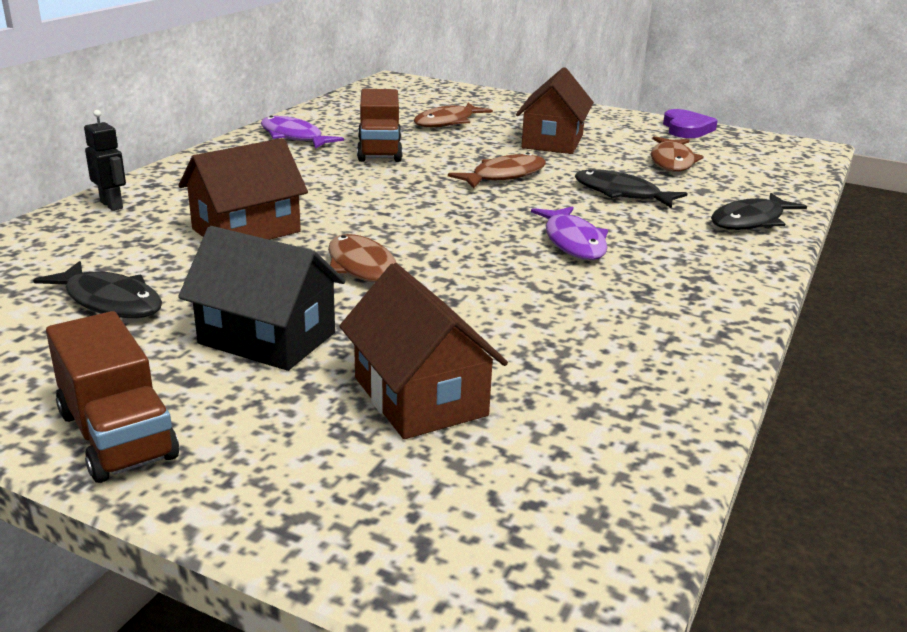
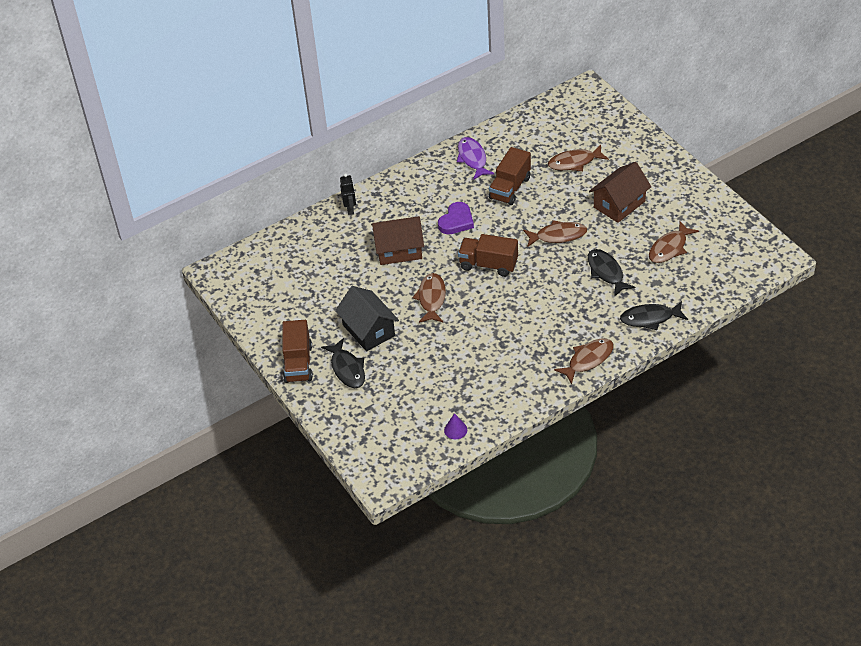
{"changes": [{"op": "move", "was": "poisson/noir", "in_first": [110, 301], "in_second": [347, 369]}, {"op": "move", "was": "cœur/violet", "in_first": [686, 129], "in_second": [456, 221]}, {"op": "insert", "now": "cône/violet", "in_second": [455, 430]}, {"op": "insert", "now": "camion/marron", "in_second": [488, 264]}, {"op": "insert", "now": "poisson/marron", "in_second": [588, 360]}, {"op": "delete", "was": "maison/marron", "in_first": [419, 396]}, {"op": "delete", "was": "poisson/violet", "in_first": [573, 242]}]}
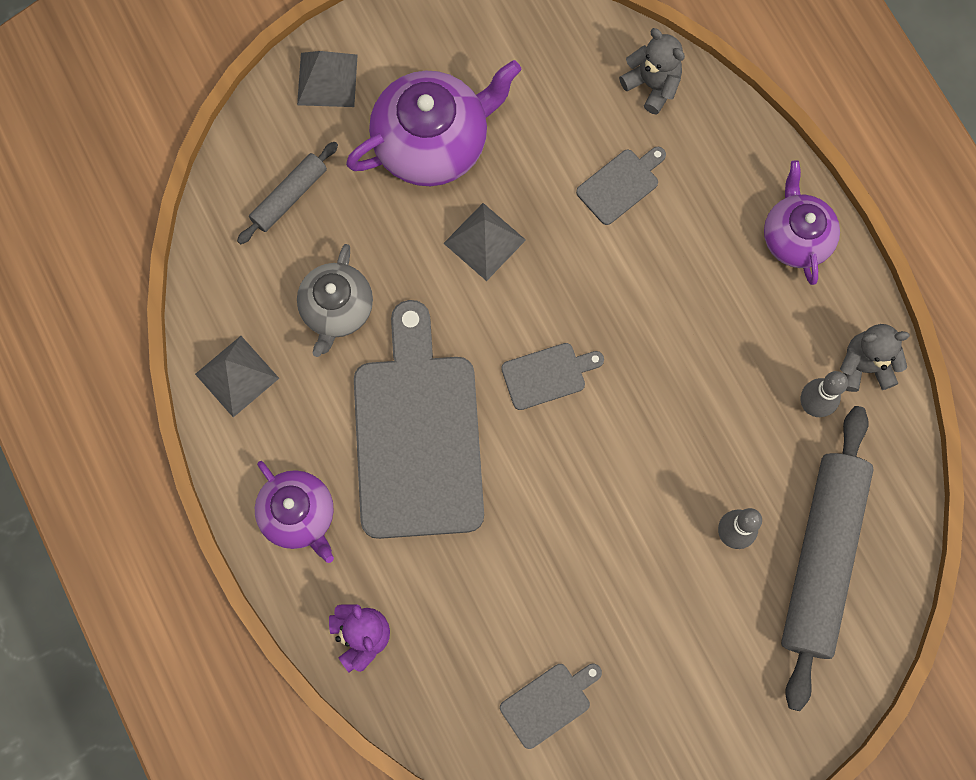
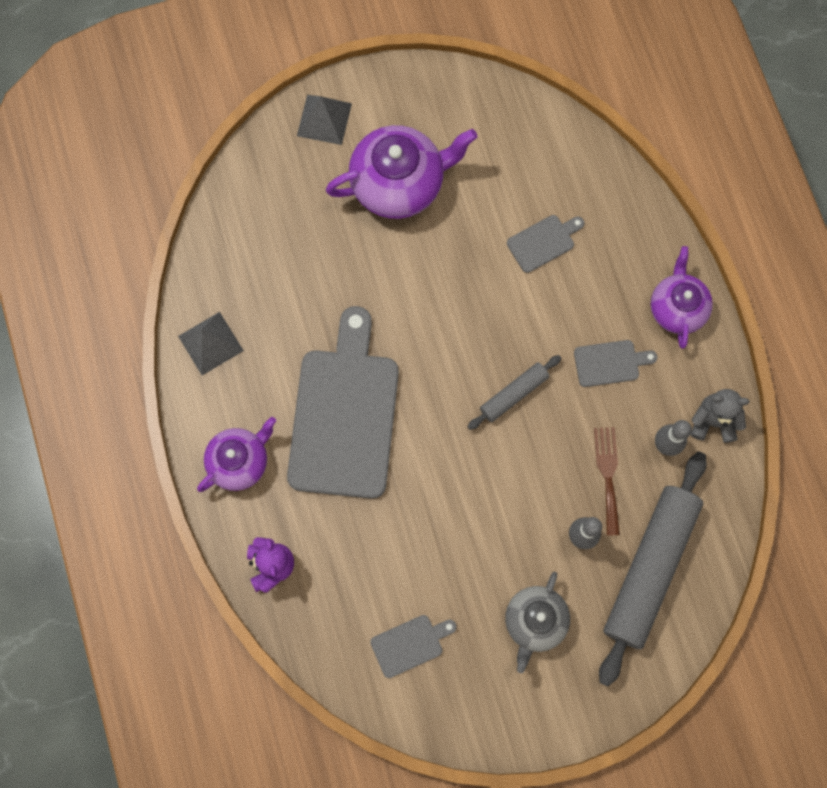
{"changes": [{"op": "rotate", "was": "théière/violet", "in_first": [299, 515], "in_second": [239, 461], "clockwise": -105}, {"op": "move", "was": "rouleau à pâtisserie/gris", "in_first": [289, 196], "in_second": [514, 394]}, {"op": "move", "was": "théière/gris", "in_first": [337, 309], "in_second": [534, 621]}, {"op": "move", "was": "planche à découper/gris", "in_first": [547, 375], "in_second": [610, 363]}, {"op": "insert", "now": "fourchette/marron", "in_second": [608, 475]}, {"op": "delete", "was": "pyramide/gris", "in_first": [484, 241]}, {"op": "delete", "was": "ours en peluche/gris", "in_first": [652, 85]}]}
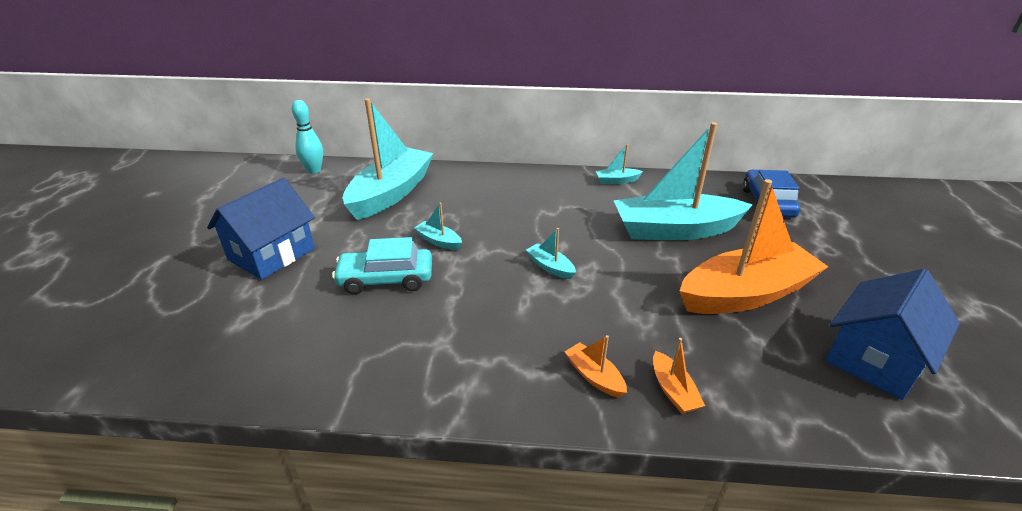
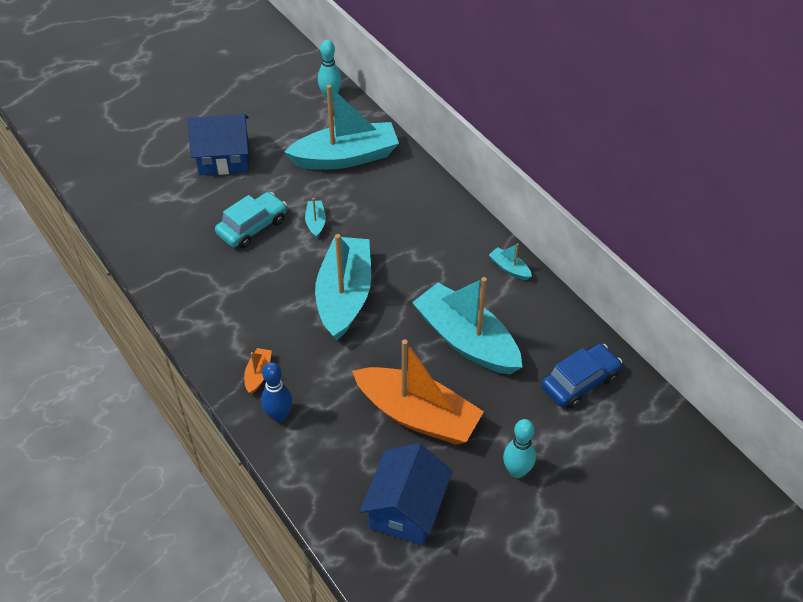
{"changes": [{"op": "rotate", "was": "voiture/turquoise", "in_first": [386, 279], "in_second": [252, 227], "clockwise": 90}, {"op": "replace", "was": "bateau/orange", "now": "quille/bleu", "in_first": [673, 390], "in_second": [279, 416]}, {"op": "resize", "was": "bateau/turquoise", "in_first": [550, 267], "in_second": [344, 296], "ratio": 2.48}, {"op": "rotate", "was": "maison/bleu", "in_first": [874, 358], "in_second": [406, 509], "clockwise": -75}, {"op": "insert", "now": "quille/turquoise", "in_second": [517, 471]}]}
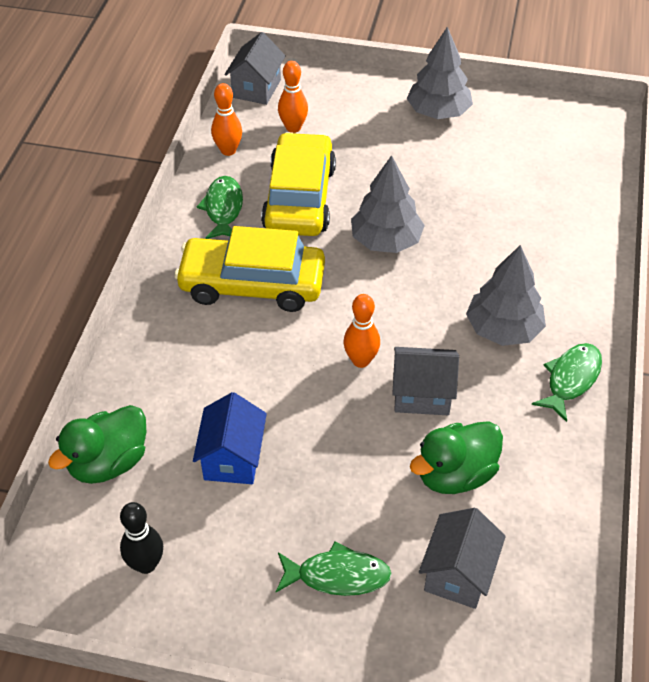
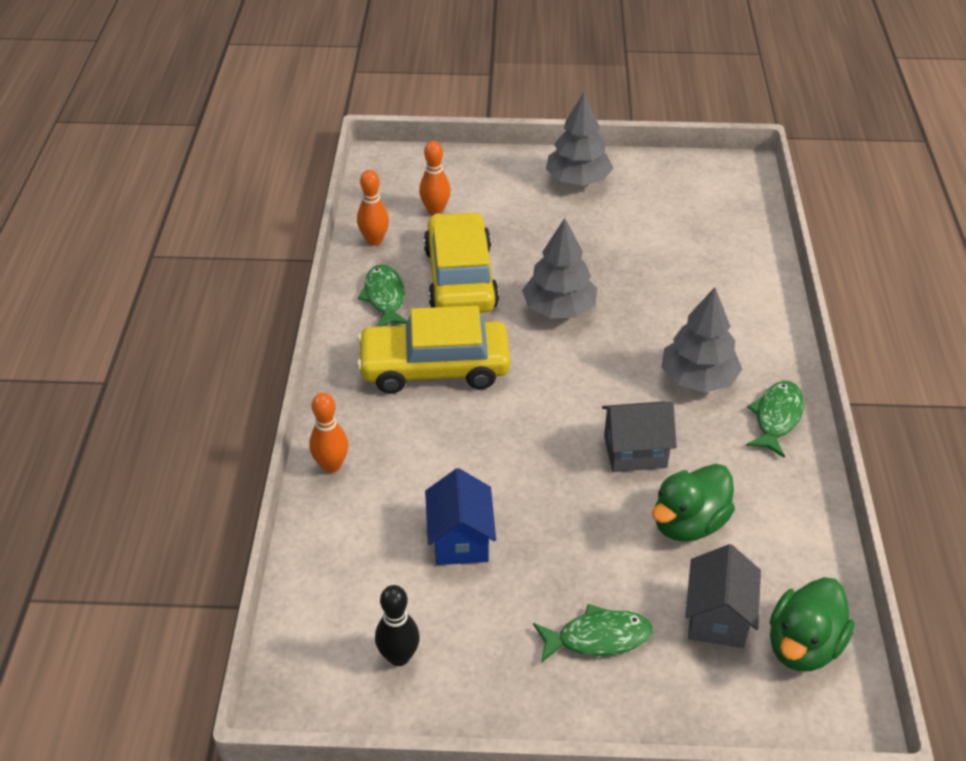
{"changes": [{"op": "move", "was": "quille/orange", "in_first": [361, 360], "in_second": [331, 465]}, {"op": "move", "was": "canard/vert", "in_first": [108, 463], "in_second": [803, 645]}, {"op": "delete", "was": "maison/gris", "in_first": [256, 88]}]}
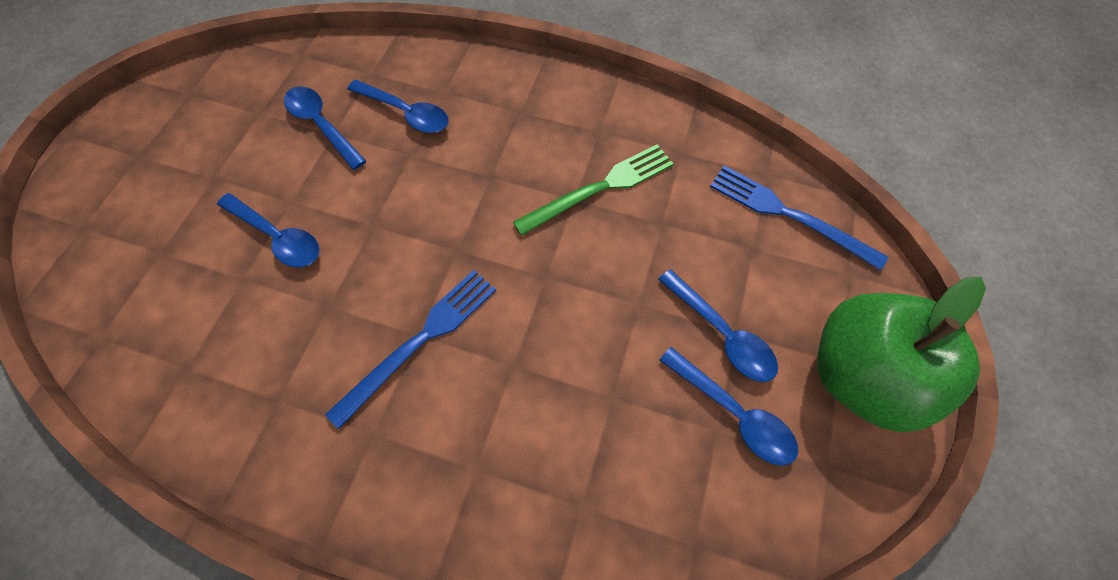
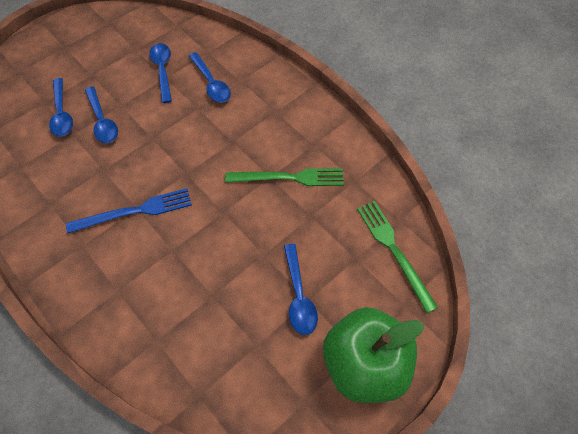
{"changes": [{"op": "move", "was": "cuillère/bleu", "in_first": [733, 412], "in_second": [62, 113]}, {"op": "recolor", "was": "fourchette/bleu", "now": "fourchette/vert", "in_first": [788, 215], "in_second": [394, 250]}]}
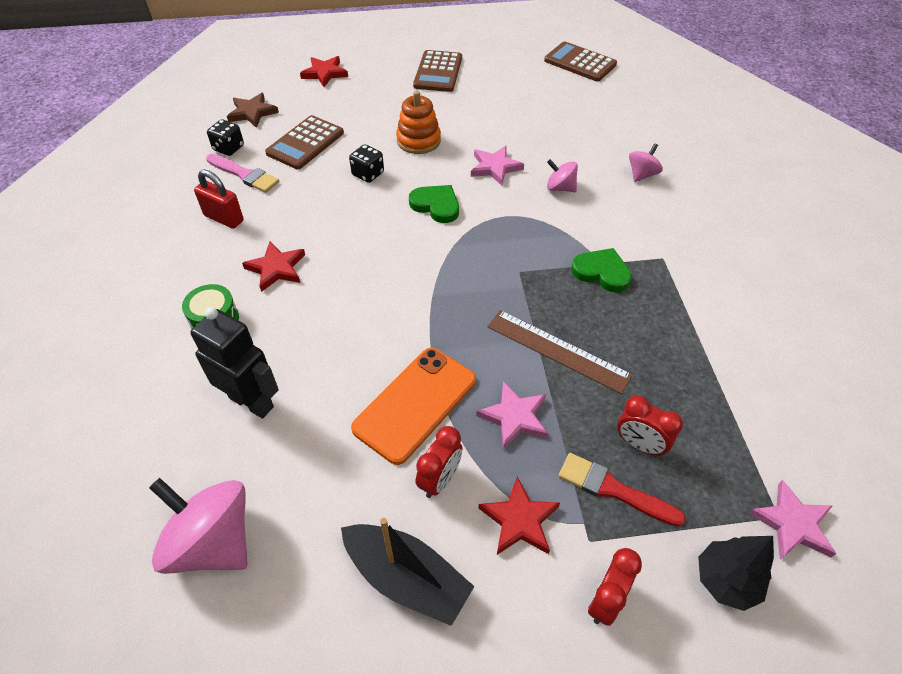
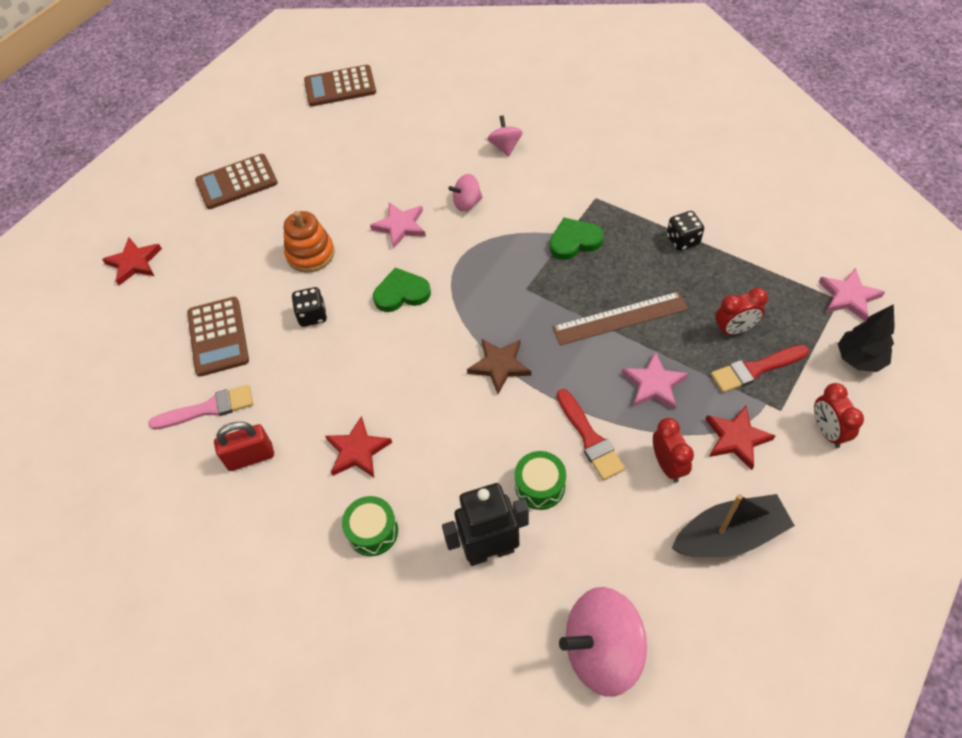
{"changes": [{"op": "rotate", "was": "calculatrice/marron", "in_first": [438, 72], "in_second": [237, 182], "clockwise": 105}, {"op": "move", "was": "étoile/marron", "in_first": [252, 112], "in_second": [499, 366]}, {"op": "insert", "now": "tambour/vert", "in_second": [540, 486]}, {"op": "replace", "was": "téléphone/orange", "now": "pinceau/rouge", "in_first": [415, 404], "in_second": [590, 438]}, {"op": "move", "was": "dé/noir", "in_first": [229, 148], "in_second": [682, 240]}]}
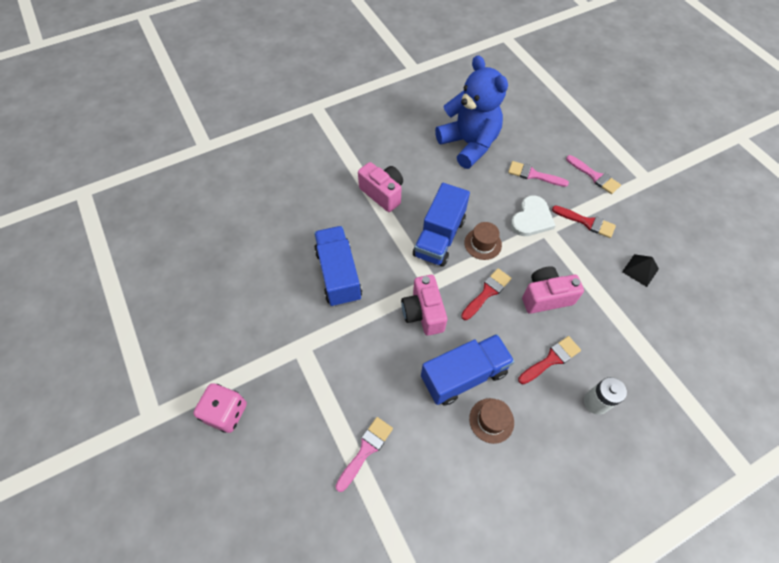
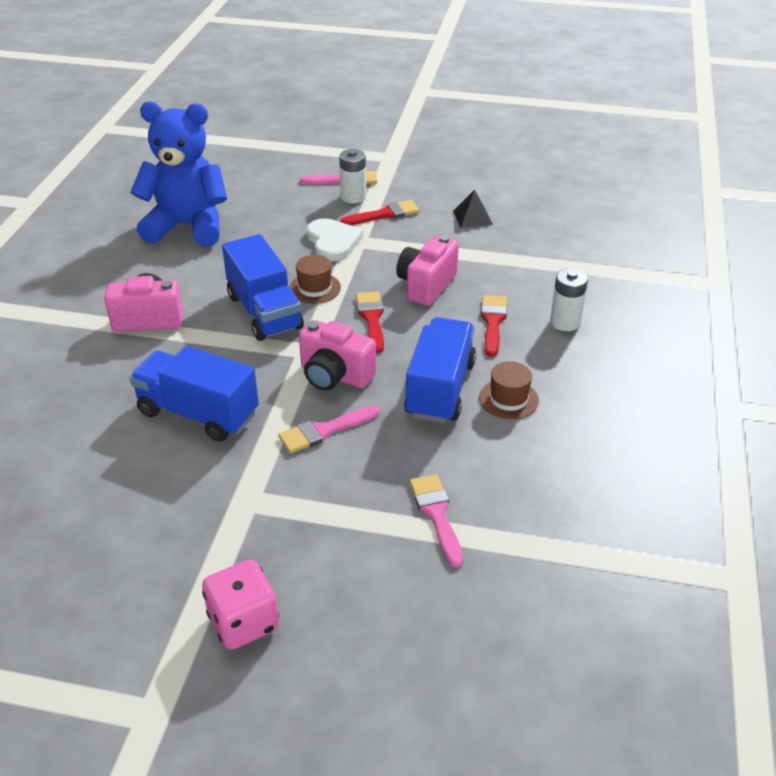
{"changes": [{"op": "move", "was": "pinceau/rose", "in_first": [533, 175], "in_second": [324, 431]}, {"op": "insert", "now": "pile/blanc", "in_second": [353, 197]}]}
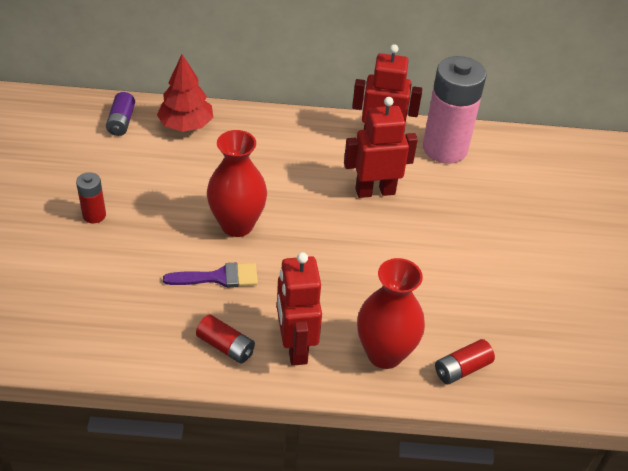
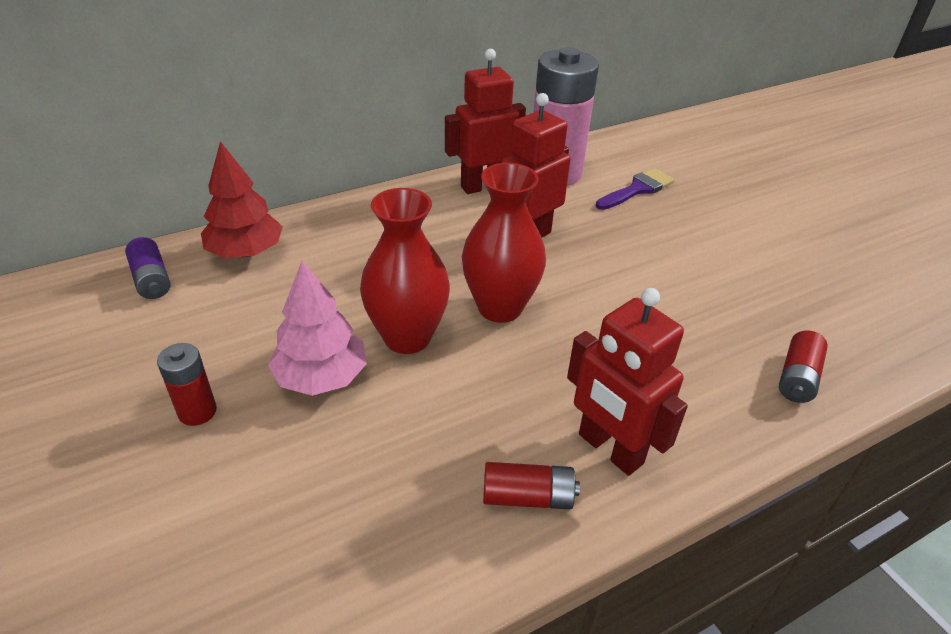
{"changes": [{"op": "insert", "now": "arbre/rose", "in_second": [321, 377]}, {"op": "move", "was": "vase/rouge", "in_first": [384, 353], "in_second": [500, 307]}, {"op": "move", "was": "pinceau/violet", "in_first": [218, 277], "in_second": [637, 189]}]}
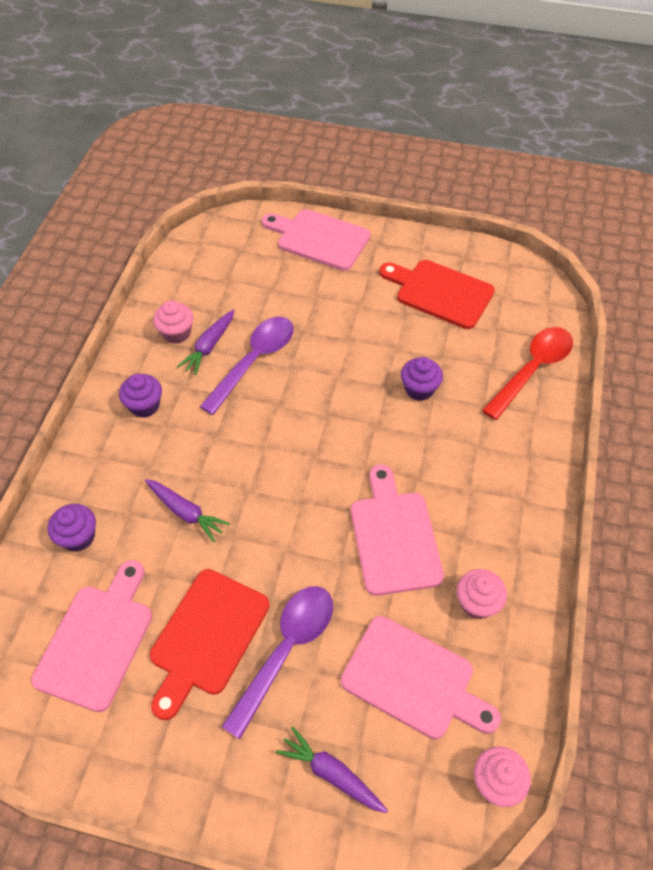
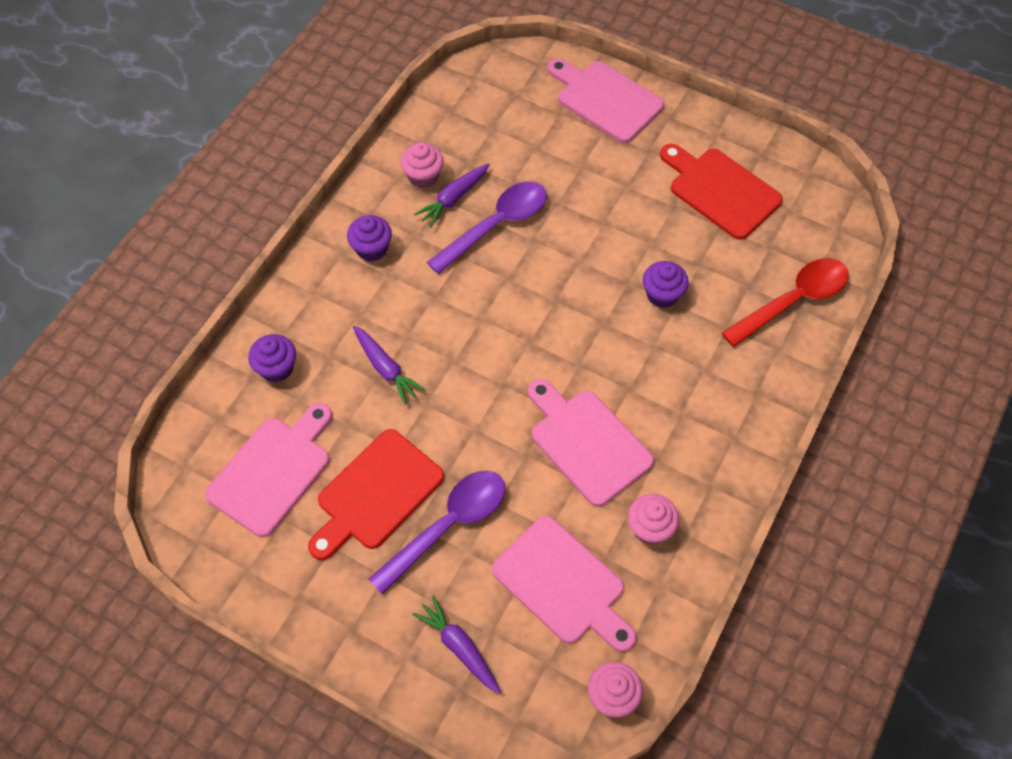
{"changes": [{"op": "rotate", "was": "planche à découper/rose", "in_first": [394, 537], "in_second": [587, 443], "clockwise": -45}]}
